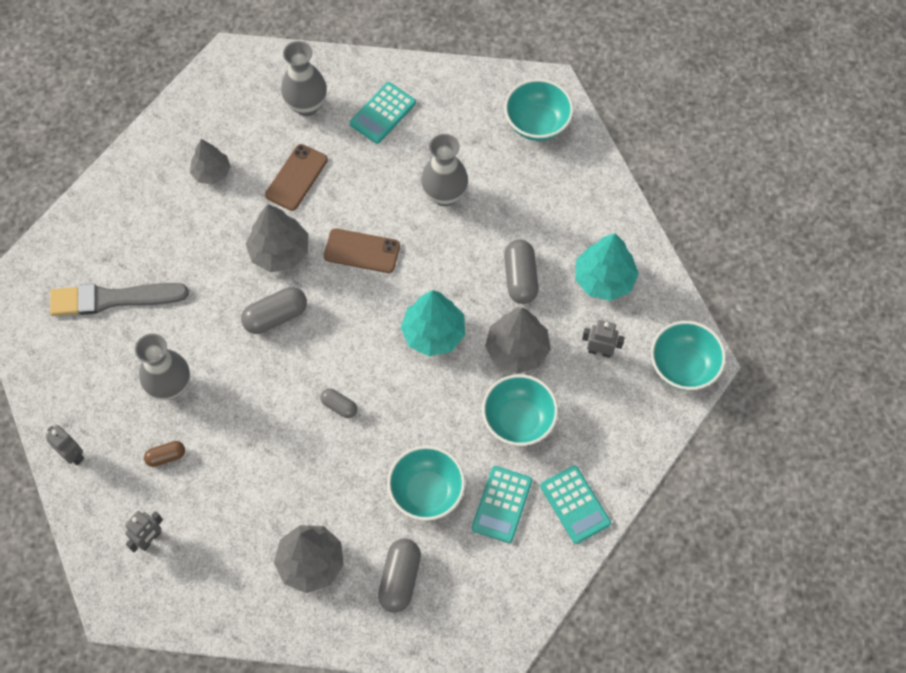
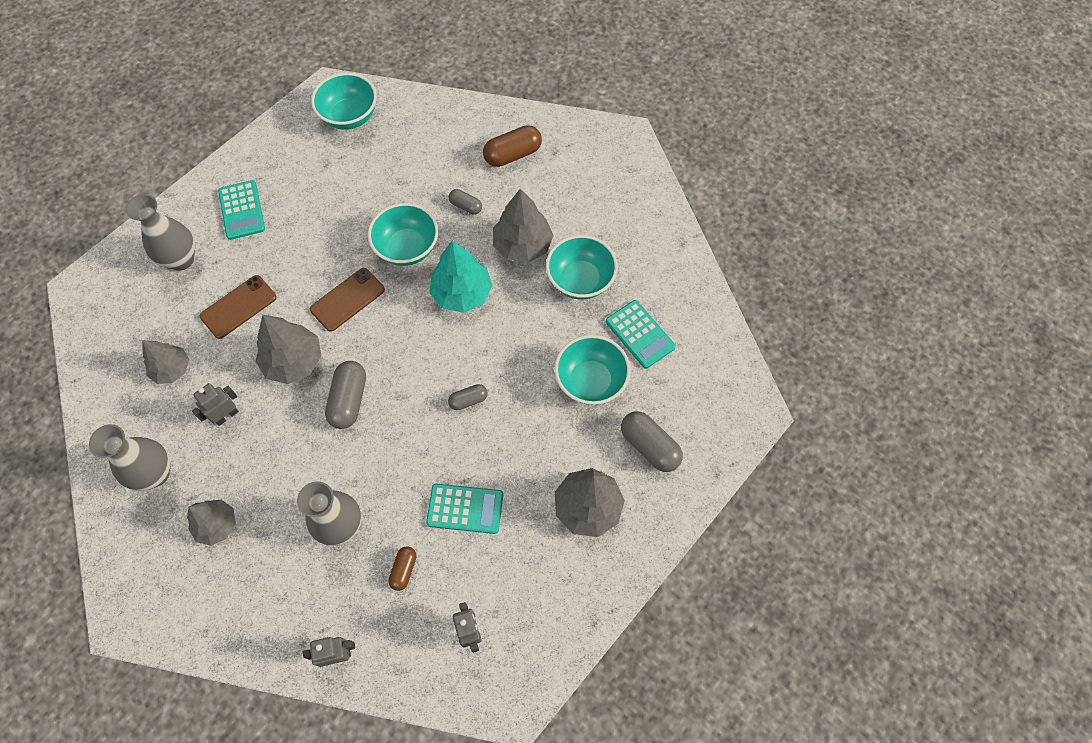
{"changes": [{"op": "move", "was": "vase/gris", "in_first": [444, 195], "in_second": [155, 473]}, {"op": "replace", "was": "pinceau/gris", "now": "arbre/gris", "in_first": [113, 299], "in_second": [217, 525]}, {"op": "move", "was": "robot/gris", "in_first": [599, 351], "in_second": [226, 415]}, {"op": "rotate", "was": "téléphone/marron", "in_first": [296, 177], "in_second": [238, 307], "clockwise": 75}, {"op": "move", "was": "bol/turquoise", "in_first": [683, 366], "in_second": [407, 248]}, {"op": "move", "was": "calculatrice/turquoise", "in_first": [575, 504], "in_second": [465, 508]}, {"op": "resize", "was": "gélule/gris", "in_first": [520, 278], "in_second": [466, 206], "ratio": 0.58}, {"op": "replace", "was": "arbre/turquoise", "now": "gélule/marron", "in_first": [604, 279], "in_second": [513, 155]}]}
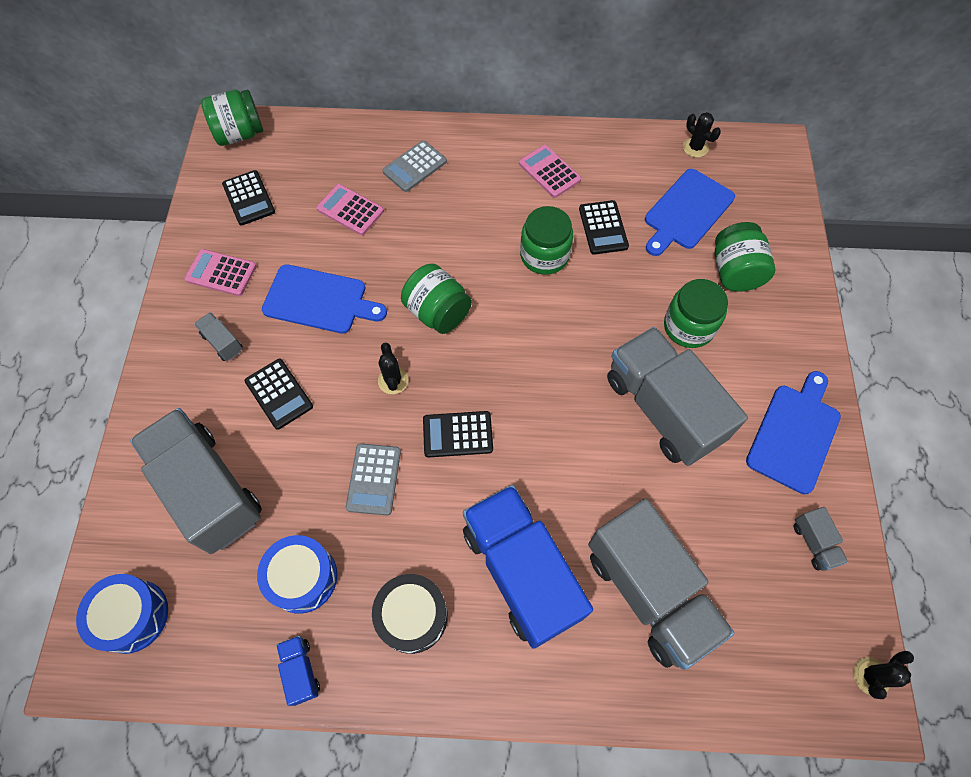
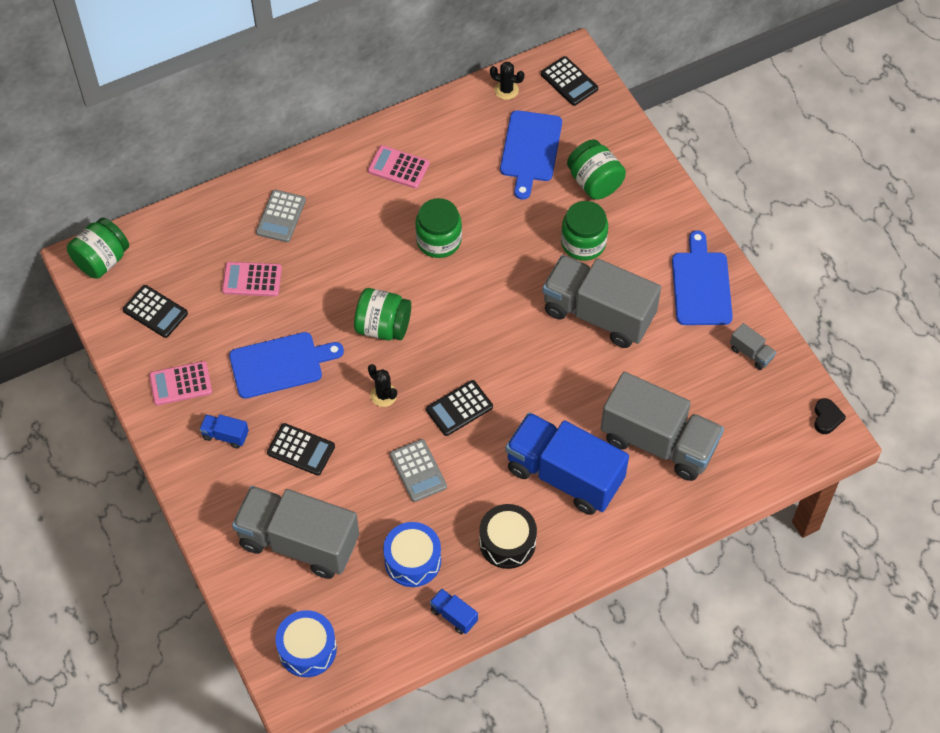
{"changes": [{"op": "recolor", "was": "camion/gris", "now": "camion/bleu", "in_first": [222, 342], "in_second": [225, 435]}, {"op": "move", "was": "calculatrice/noir", "in_first": [603, 228], "in_second": [569, 81]}, {"op": "replace", "was": "cactus/noir", "now": "cœur/noir", "in_first": [871, 676], "in_second": [826, 418]}]}
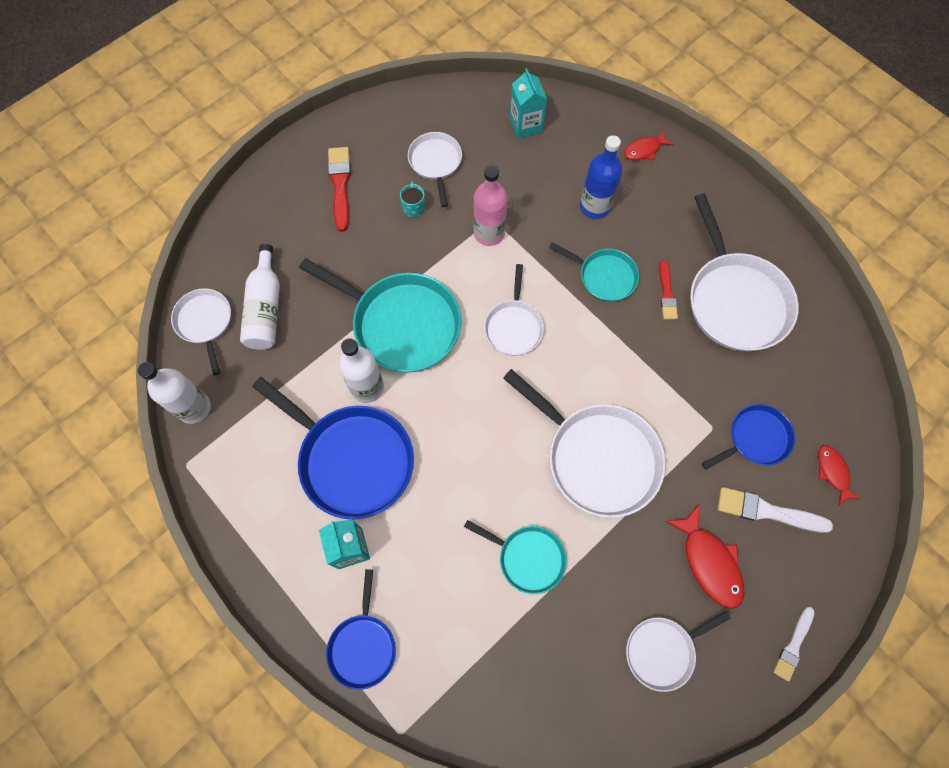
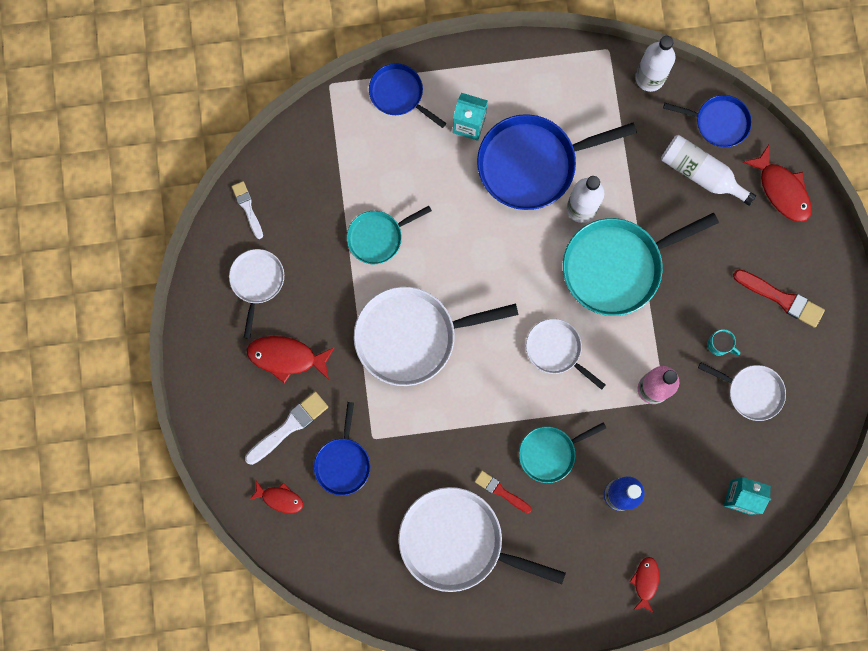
{"changes": [{"op": "move", "was": "pinceau/blanc", "in_first": [793, 646], "in_second": [247, 208]}, {"op": "recolor", "was": "poêle/blanc", "now": "poêle/bleu", "in_first": [205, 322], "in_second": [718, 122]}, {"op": "insert", "now": "poisson/rouge", "in_second": [782, 190]}]}
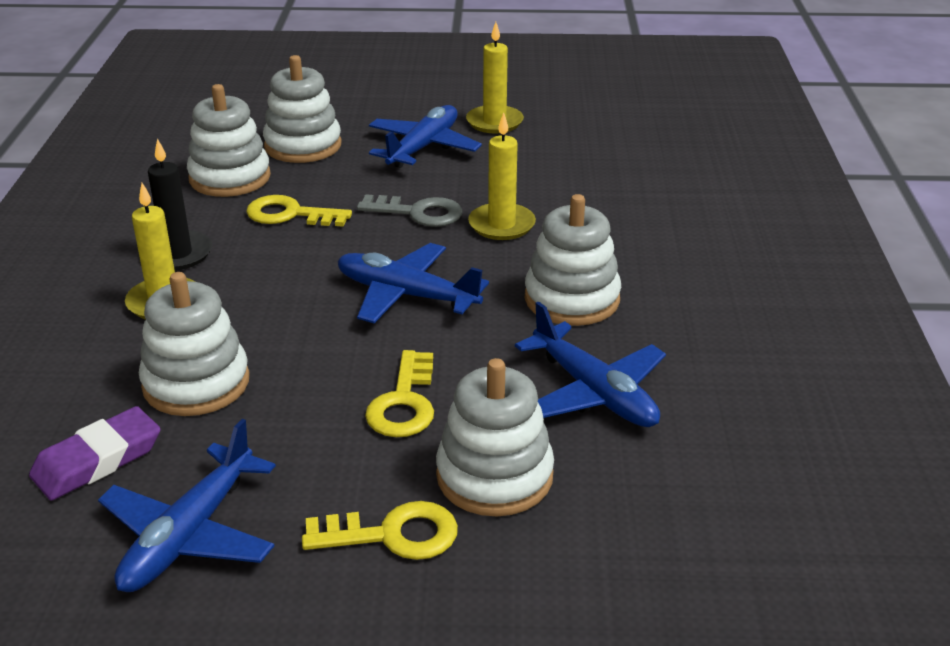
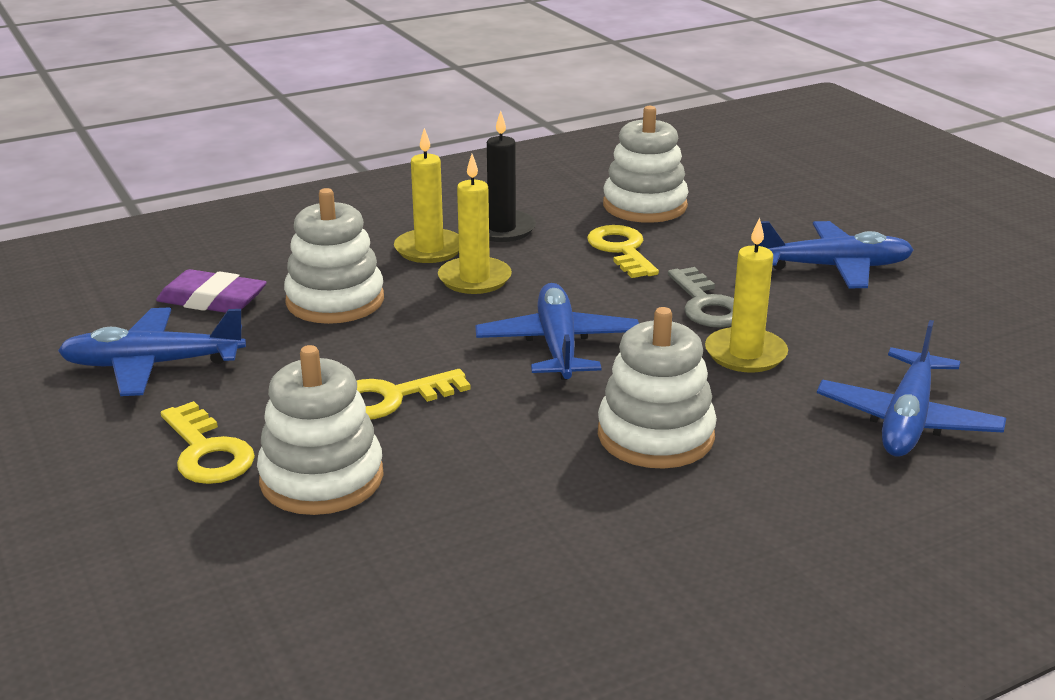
{"changes": [{"op": "move", "was": "bougie/jaune", "in_first": [494, 122], "in_second": [474, 279]}, {"op": "move", "was": "avion/bleu", "in_first": [594, 392], "in_second": [907, 420]}, {"op": "delete", "was": "jouet à empiler/blanc", "in_first": [303, 146]}]}
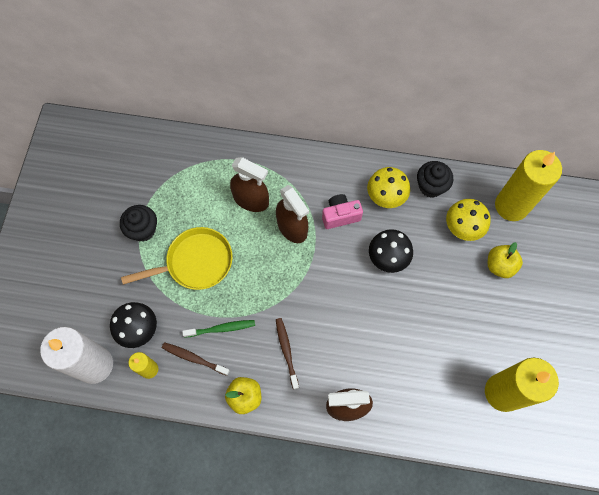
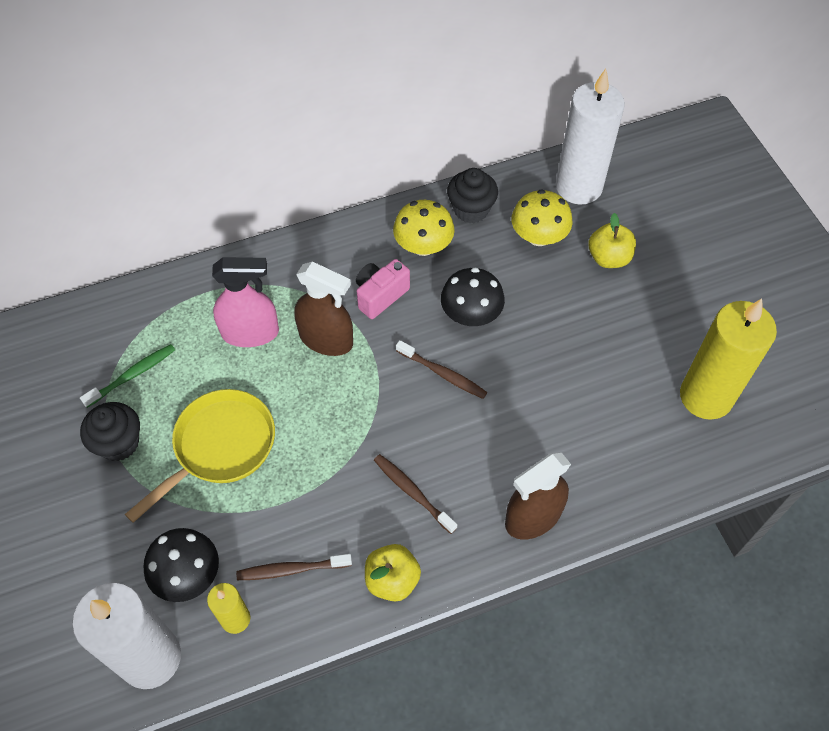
{"changes": [{"op": "move", "was": "brosse à dents/vert", "in_first": [221, 328], "in_second": [132, 375]}, {"op": "recolor", "was": "vaporisateur/marron", "now": "vaporisateur/rose", "in_first": [251, 200], "in_second": [250, 332]}, {"op": "insert", "now": "brosse à dents/marron", "in_second": [443, 374]}, {"op": "recolor", "was": "bougie/jaune", "now": "bougie/blanc", "in_first": [511, 206], "in_second": [578, 187]}]}
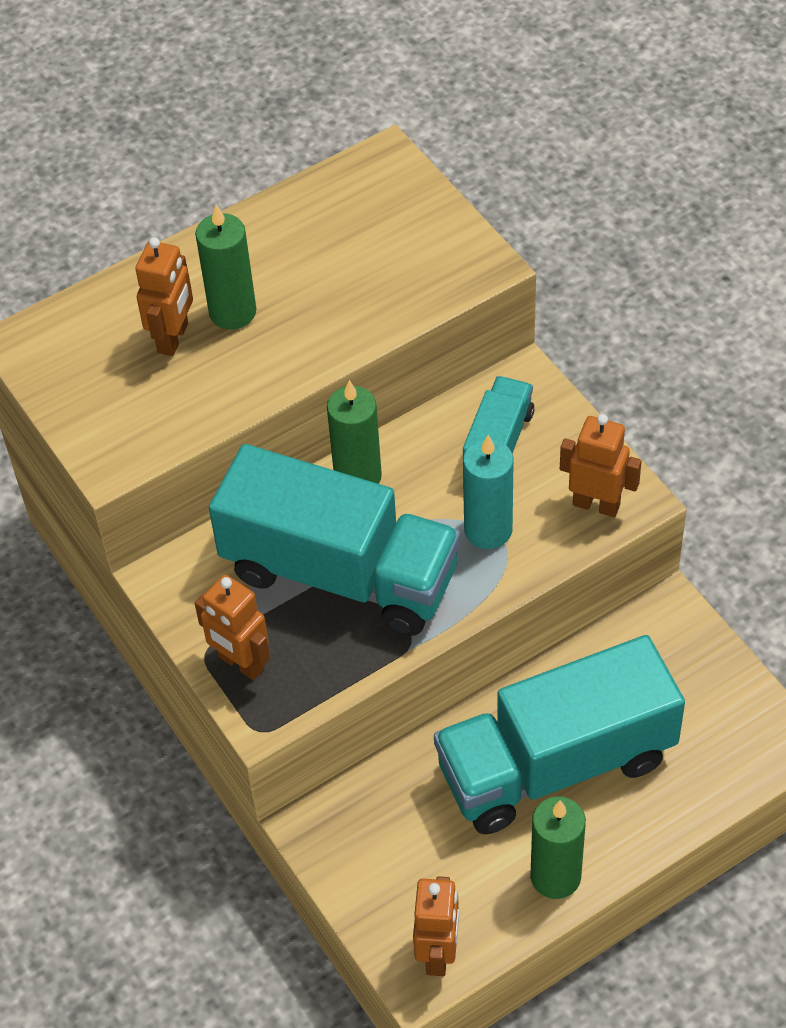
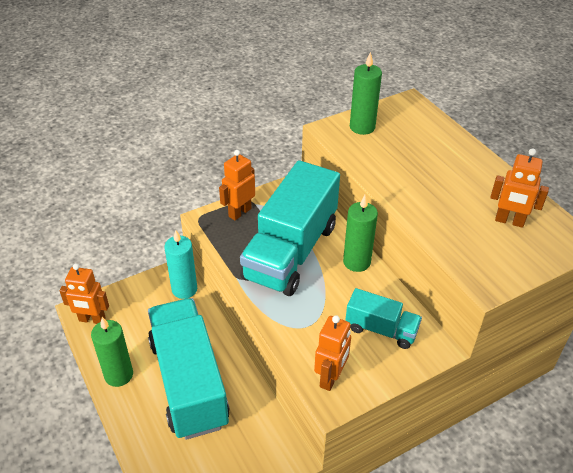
{"changes": [{"op": "move", "was": "bougie/turquoise", "in_first": [488, 530], "in_second": [184, 289]}, {"op": "move", "was": "bougie/vert", "in_first": [232, 312], "in_second": [362, 127]}, {"op": "move", "was": "robot/orange", "in_first": [173, 338], "in_second": [509, 221]}]}
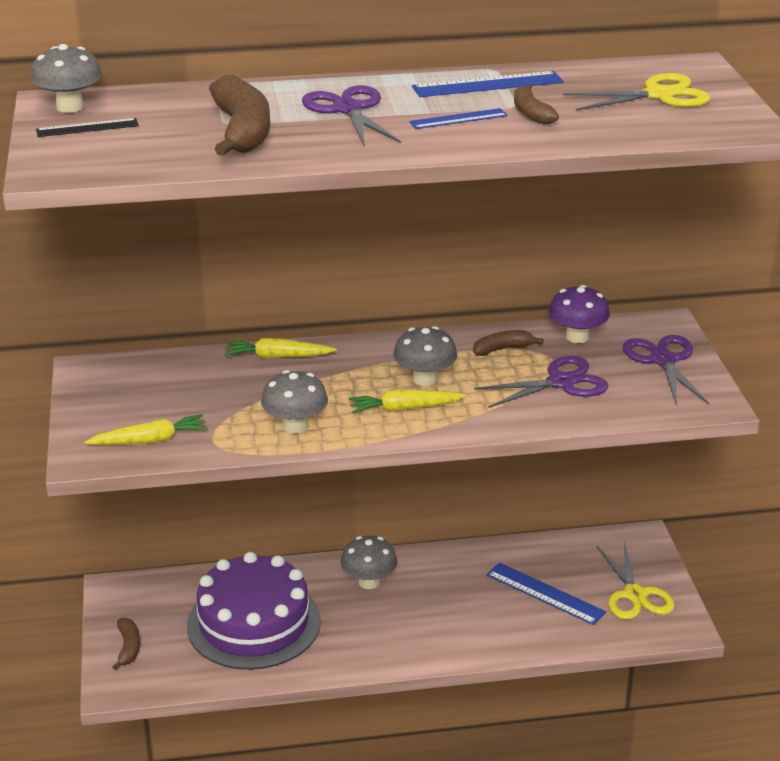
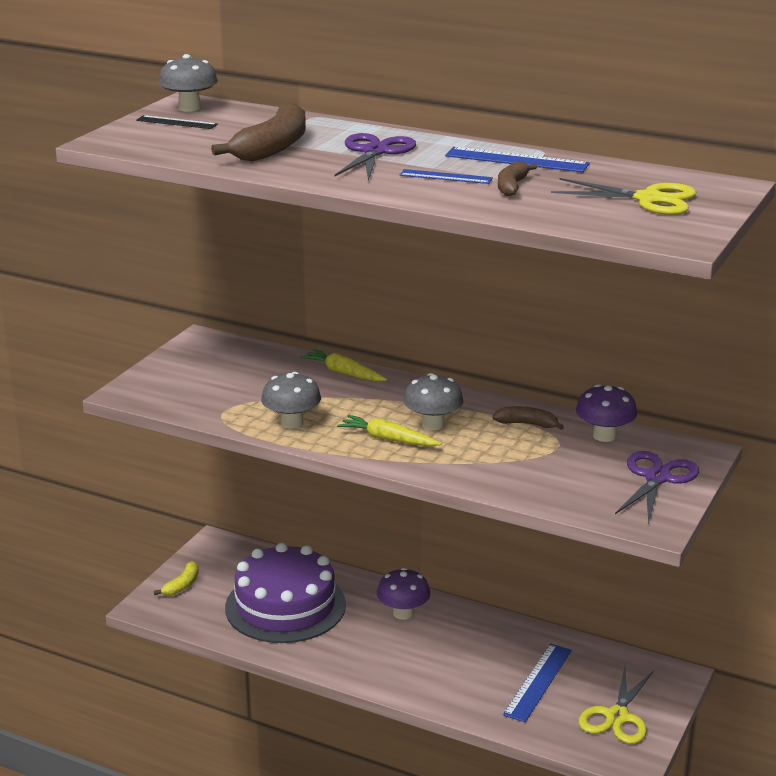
{"changes": [{"op": "recolor", "was": "banane/marron", "now": "banane/jaune", "in_first": [128, 647], "in_second": [182, 585]}, {"op": "recolor", "was": "champignon/gris", "now": "champignon/violet", "in_first": [369, 582], "in_second": [403, 613]}, {"op": "rotate", "was": "règle/bleu", "in_first": [545, 593], "in_second": [538, 682], "clockwise": 45}, {"op": "delete", "was": "carotte/jaune", "in_first": [150, 440]}, {"op": "delete", "was": "ciseaux/violet", "in_first": [561, 382]}]}
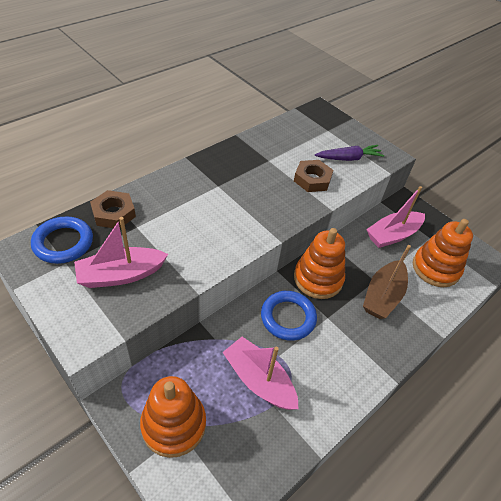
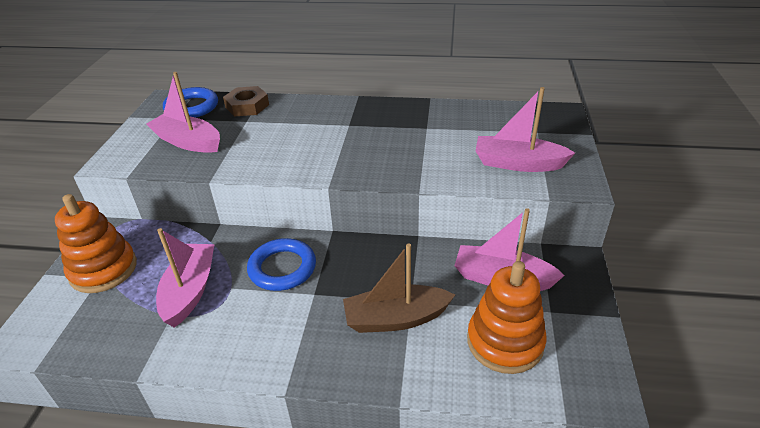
{"changes": [{"op": "replace", "was": "carotte/violet", "now": "bateau/rose", "in_first": [348, 158], "in_second": [518, 163]}, {"op": "delete", "was": "écrou/marron", "in_first": [312, 179]}, {"op": "delete", "was": "jouet à empiler/orange", "in_first": [318, 279]}]}
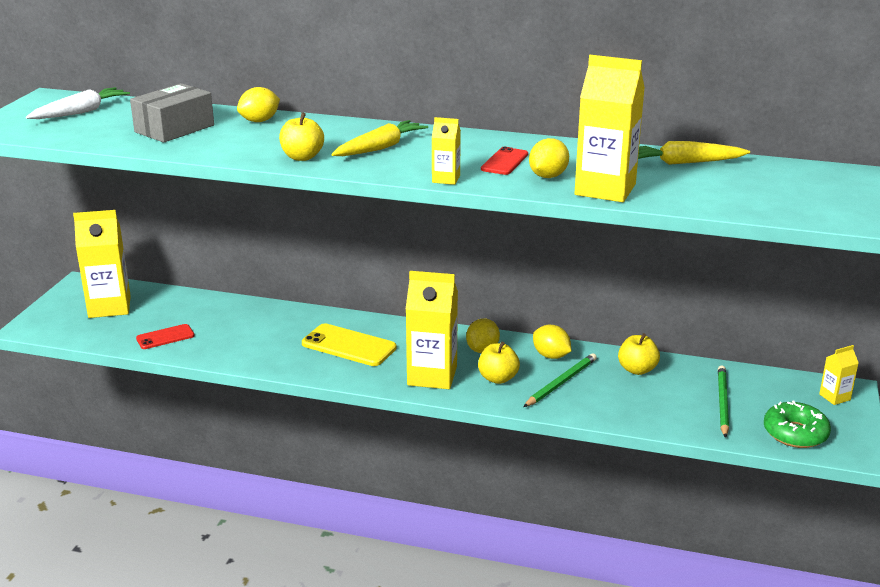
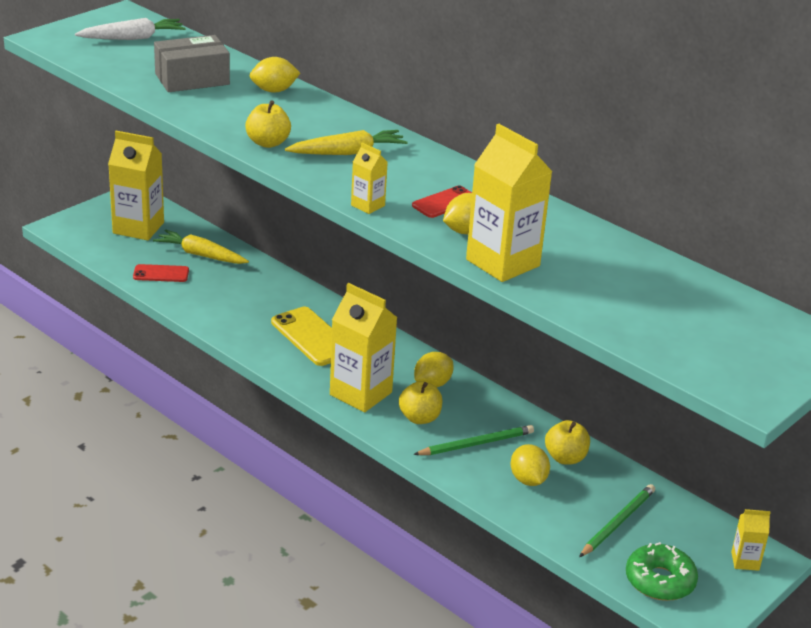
{"changes": [{"op": "move", "was": "carotte/jaune", "in_first": [684, 163], "in_second": [201, 255]}, {"op": "move", "was": "citron/jaune", "in_first": [551, 356], "in_second": [528, 480]}]}
